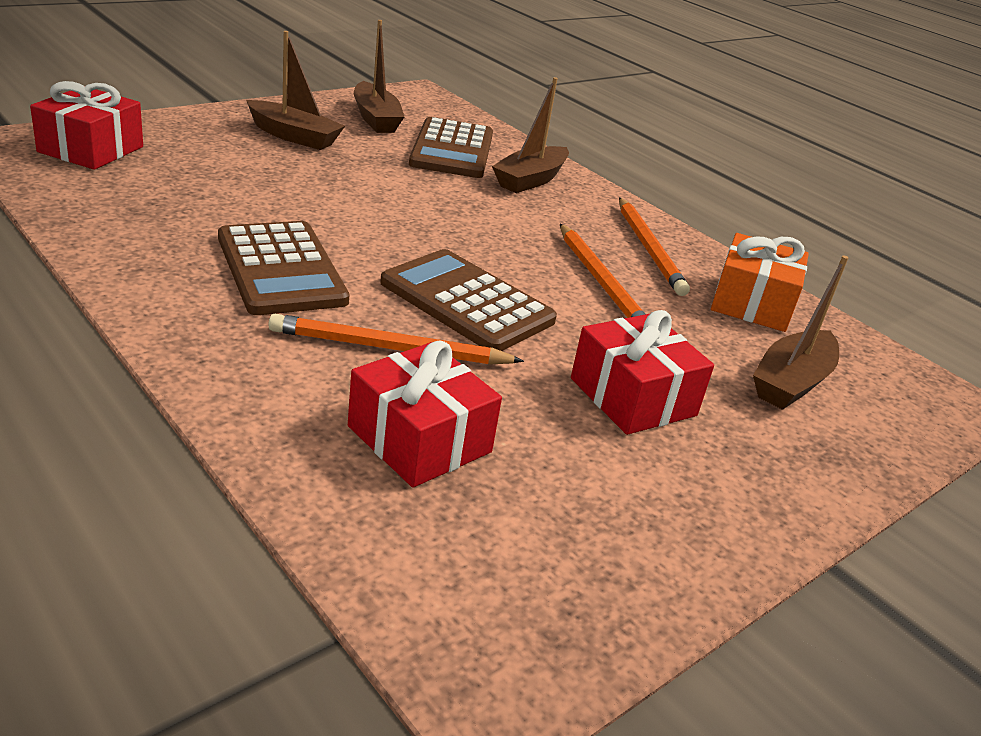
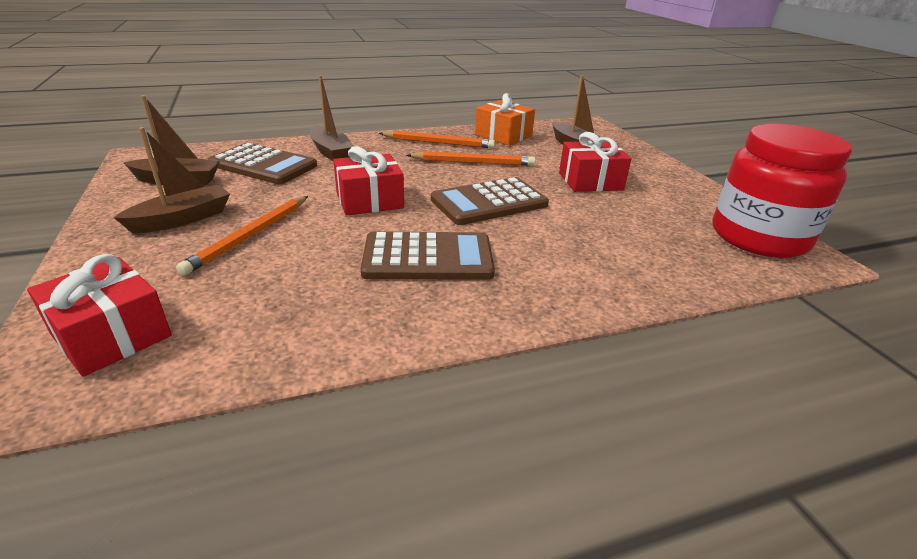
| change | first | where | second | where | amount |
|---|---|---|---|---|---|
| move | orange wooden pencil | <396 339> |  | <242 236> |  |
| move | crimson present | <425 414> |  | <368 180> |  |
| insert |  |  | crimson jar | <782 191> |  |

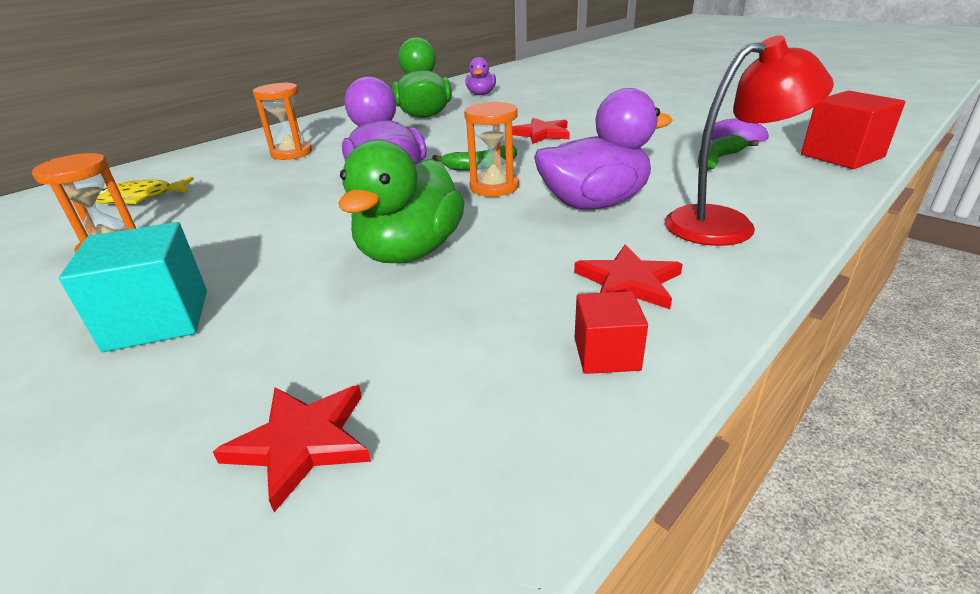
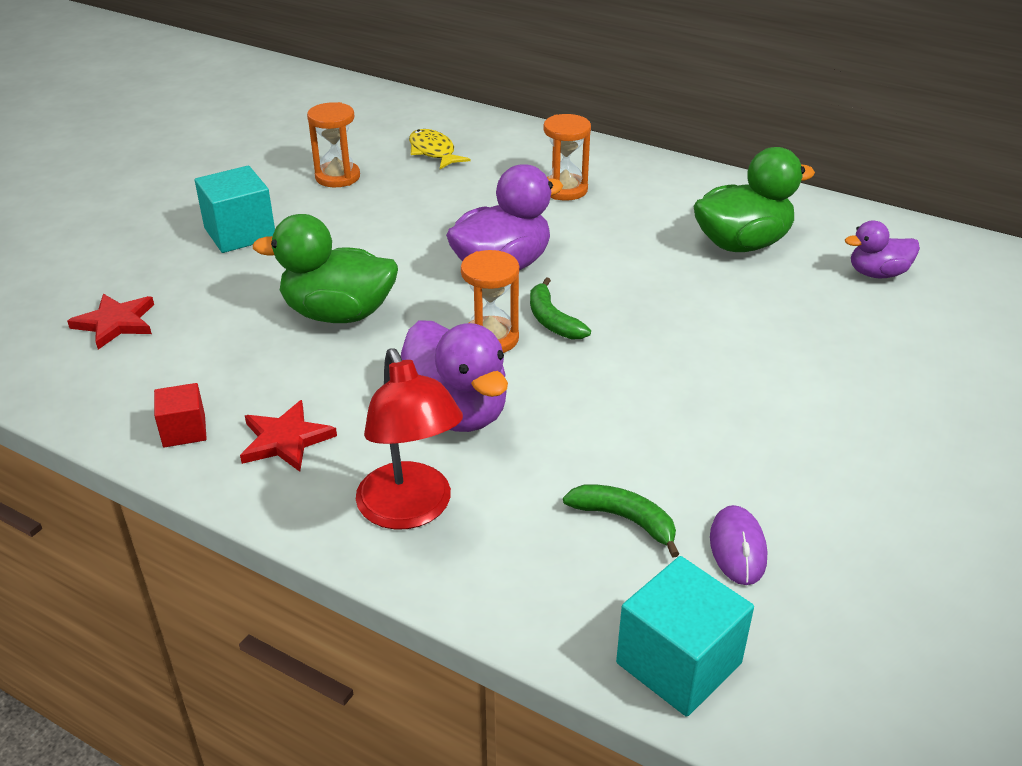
| change | first | where | second | where | amount |
|---|---|---|---|---|---|
| recolor | crimson cube | <853 130> | teal cube | <685 636> |  |
| delete | crimson five-pointed star | <541 131> |  |  |  |

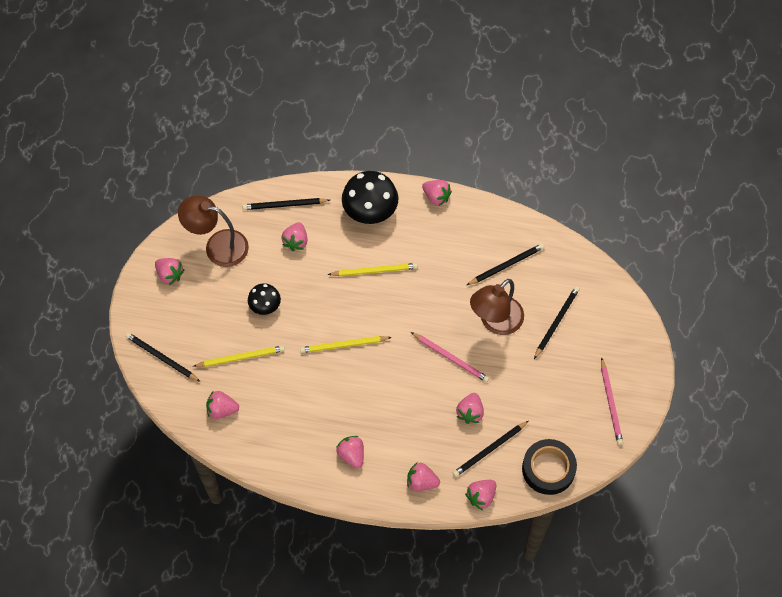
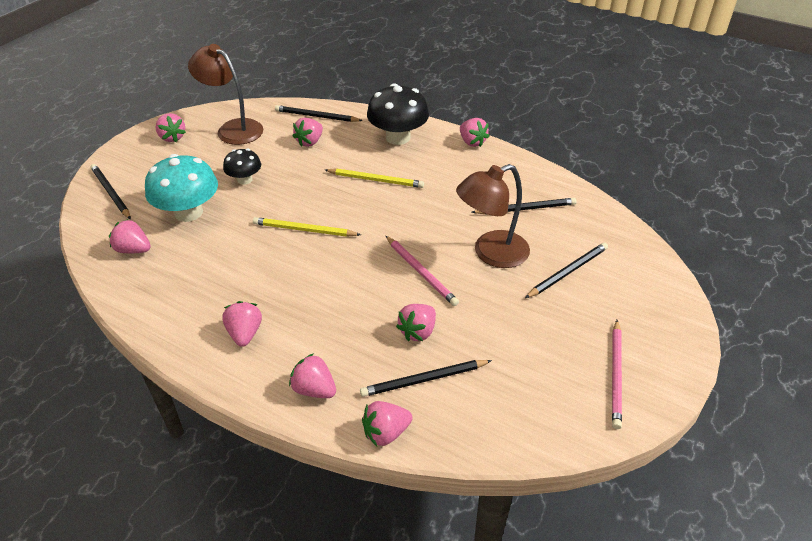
| change | first | where | second | where | amount |
|---|---|---|---|---|---|
| replace | yellow wooden pencil | <239 356> | teal fungus | <181 188> |  |
| delete | ebony roll of tape | <549 467> |  |  |  |

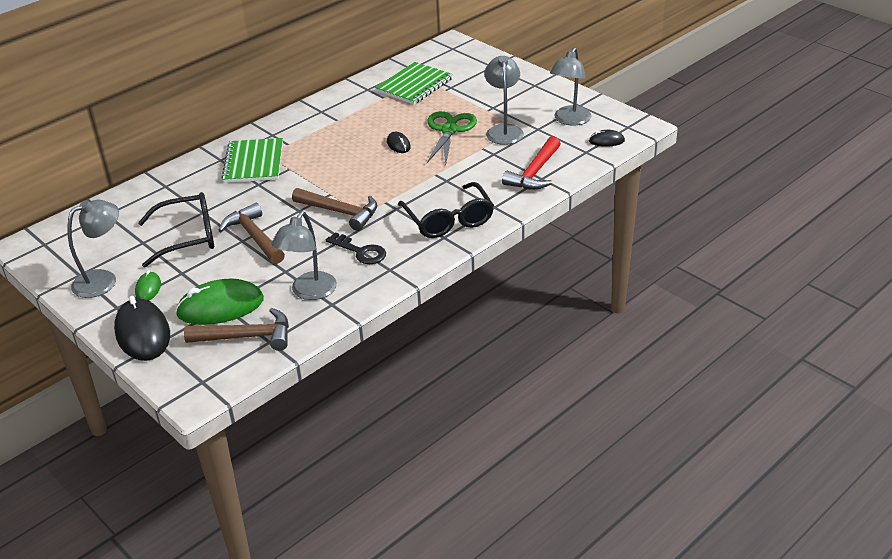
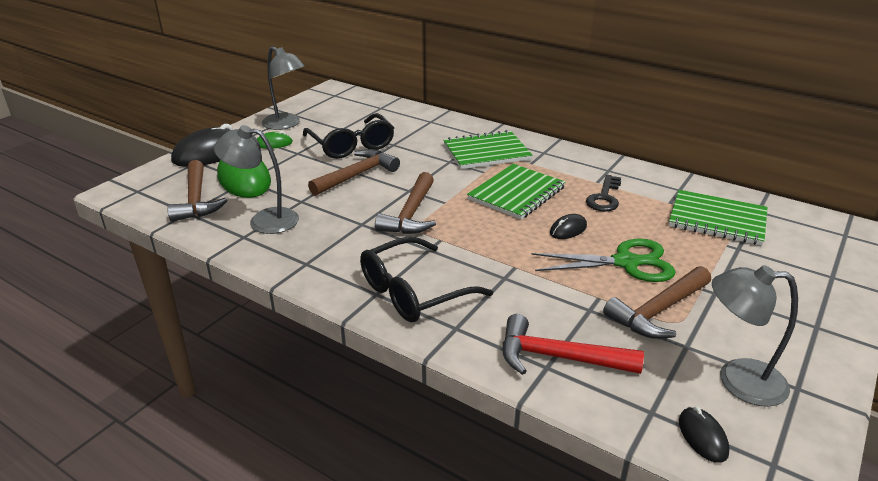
| change | first | where | second | where | amount |
|---|---|---|---|---|---|
| insert |  |  | emerald notepad | <516 192> |  |
| move | ebony latchkey | <356 248> |  | <603 193> |  |
| replace | grey desk lamp | <504 100> | russet claw hammer | <657 302> |  |

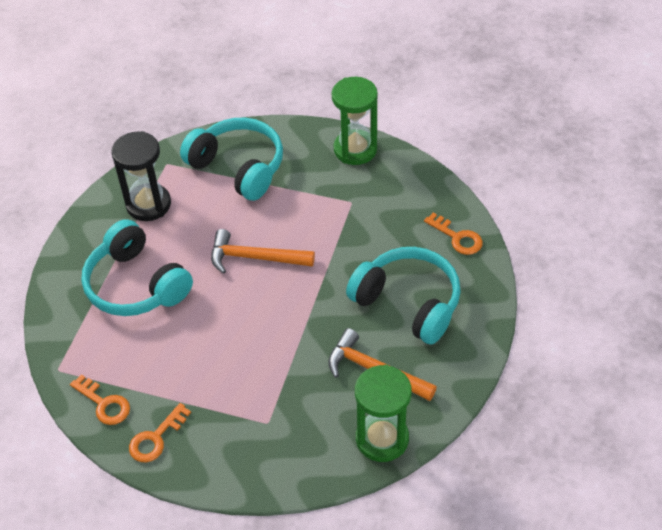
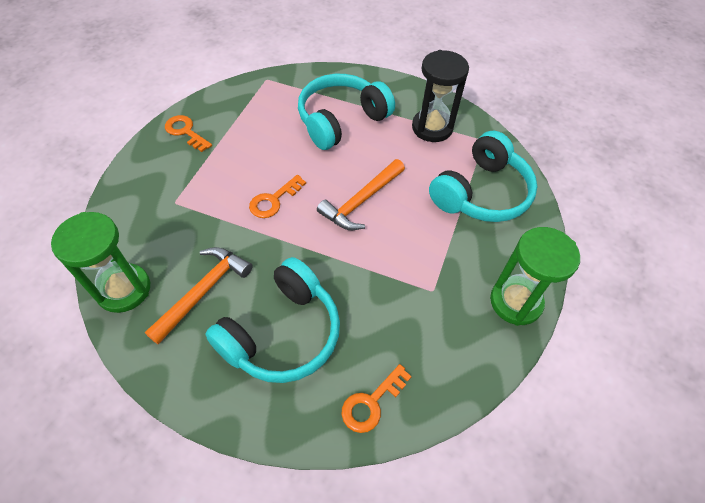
| change | first | where | second | where | amount |
|---|---|---|---|---|---|
| move | orange latchkey | <100 399> |  | <277 196> |  |
| rotate | orange claw hammer | <263 251> |  | <361 194> | 150 degrees counterclockwise |

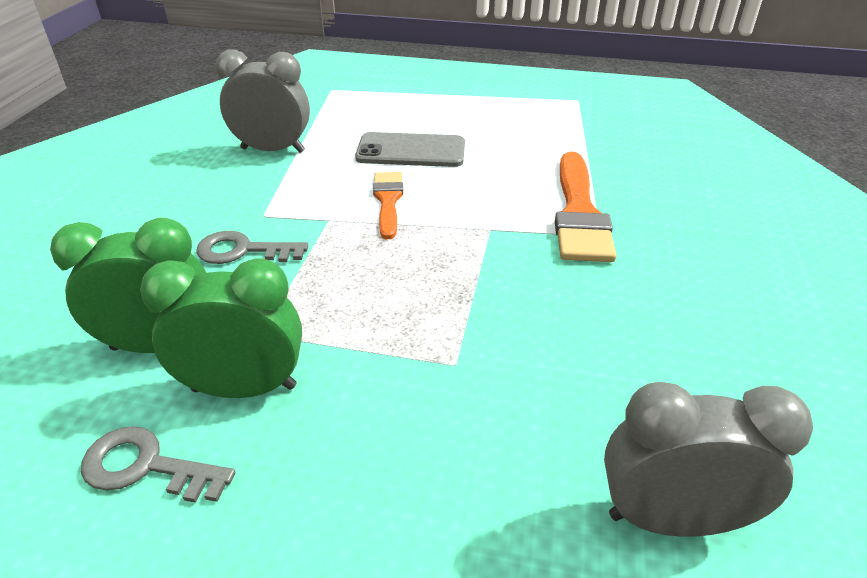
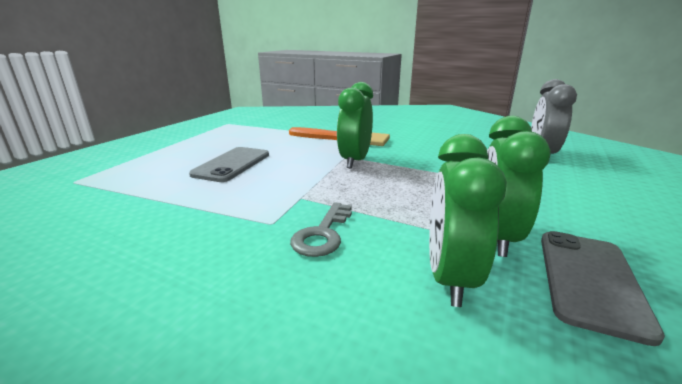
| change | first | where | second | where | amount |
|---|---|---|---|---|---|
| insert |  |  | emerald alarm clock | <355 125> |  |
| replace | grey latchkey | <158 464> | grey mobile phone | <603 288> |  |
| delete | grey alarm clock | <262 101> |  |  |  |
| delete | orange paintbrush | <388 205> |  |  |  |

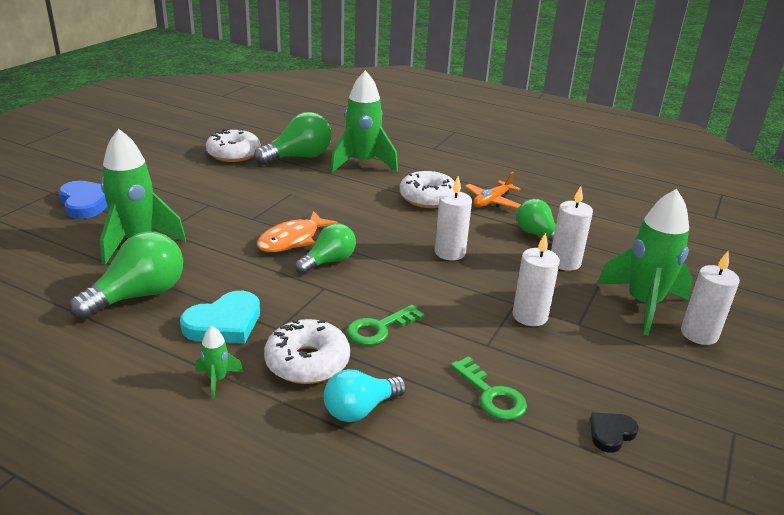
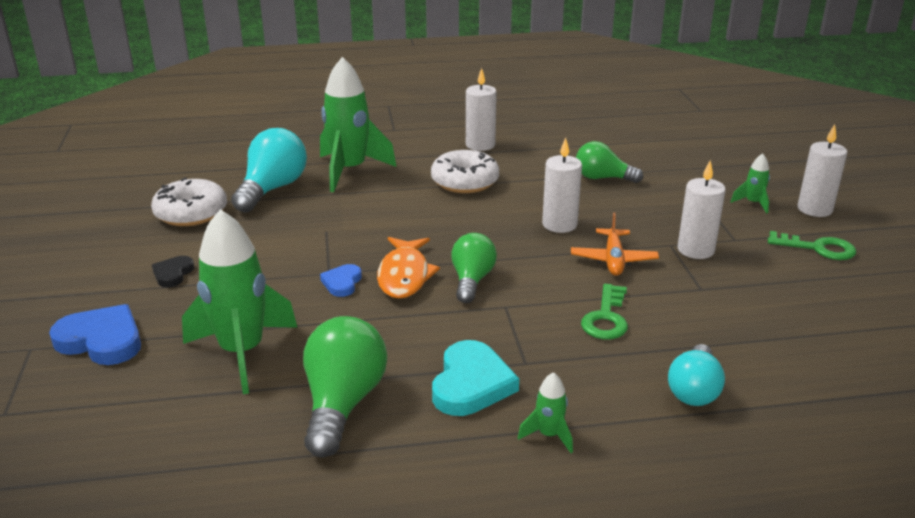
| change | first | where | second | where | amount |
|---|---|---|---|---|---|
| move | ebony heart | <614 433> |  | <173 271> |  |
| recolor | emerald lightbulb | <293 138> | teal lightbulb | <269 170> |  |
| insert |  |  | cobalt heart | <341 280> |  |
| move | white candle | <572 228> |  | <481 109> |  |
| move | orange plane | <493 190> |  | <615 244> |  |
| resize | emerald spaceship | <645 262> |  | <750 183> | x0.44 |
| move | emerald latchkey | <488 388> |  | <812 245> |  |
| delete | white donut | <307 351> |  |  |  |

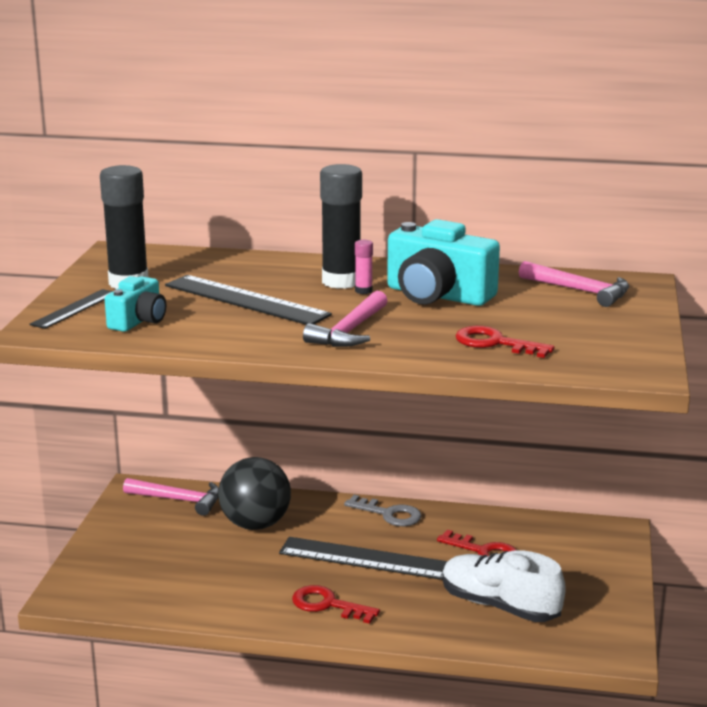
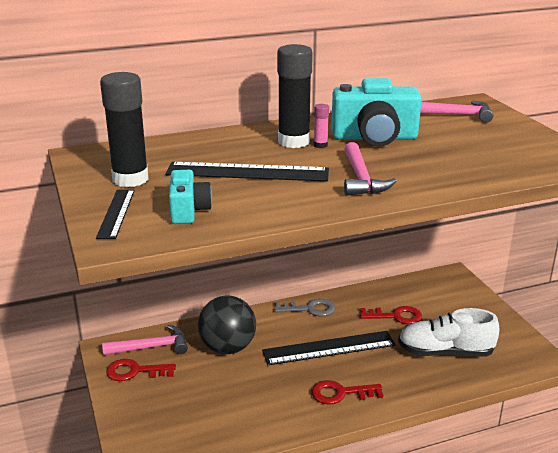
| change | first | where | second | where | amount |
|---|---|---|---|---|---|
| move | crimson latchkey | <504 342> |  | <141 370> |  |

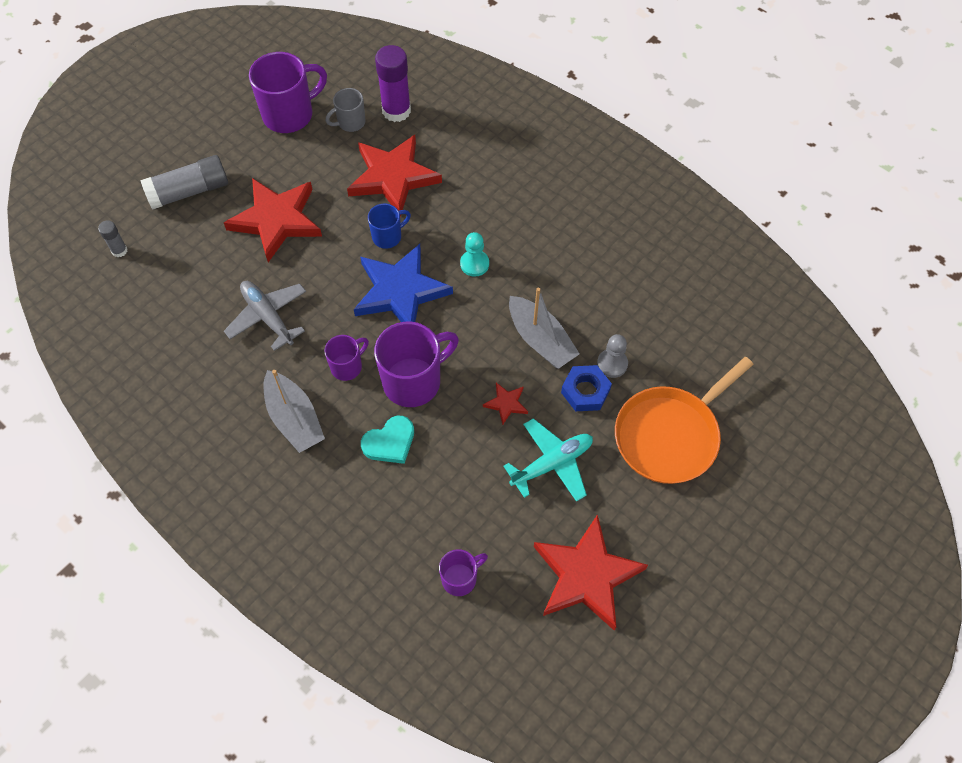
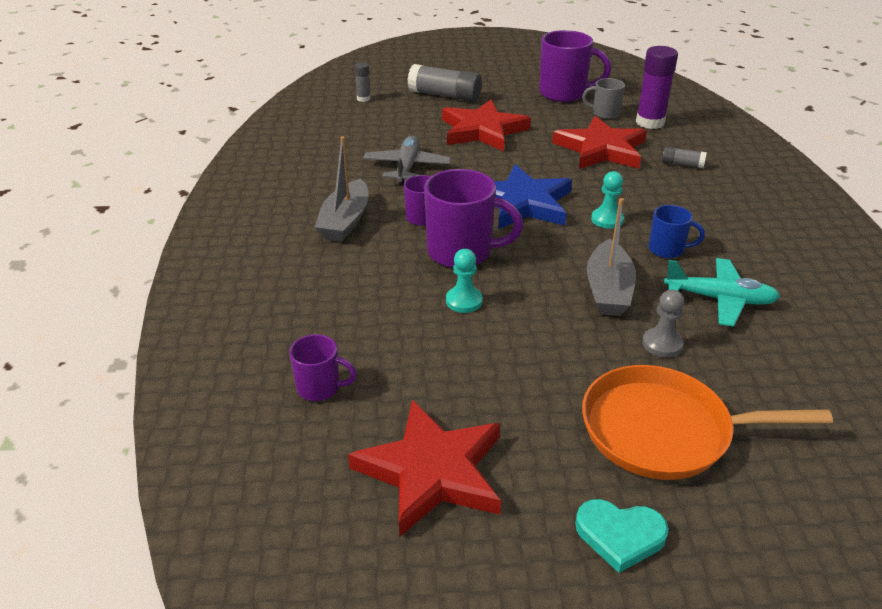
| change | first | where | second | where | amount |
|---|---|---|---|---|---|
| insert |  |  | teal chess pawn | <464 281> |  |
| move | teal heart | <387 440> |  | <622 536> |  |
| move | cobalt mug | <389 226> |  | <677 231> |  |
| insert |  |  | grey glue | <684 157> |  |
| move | teal plane | <548 460> |  | <722 292> |  |
| delete | crimson five-pointed star | <505 404> |  |  |  |
| delete | cobalt hexagon nut | <586 388> |  |  |  |

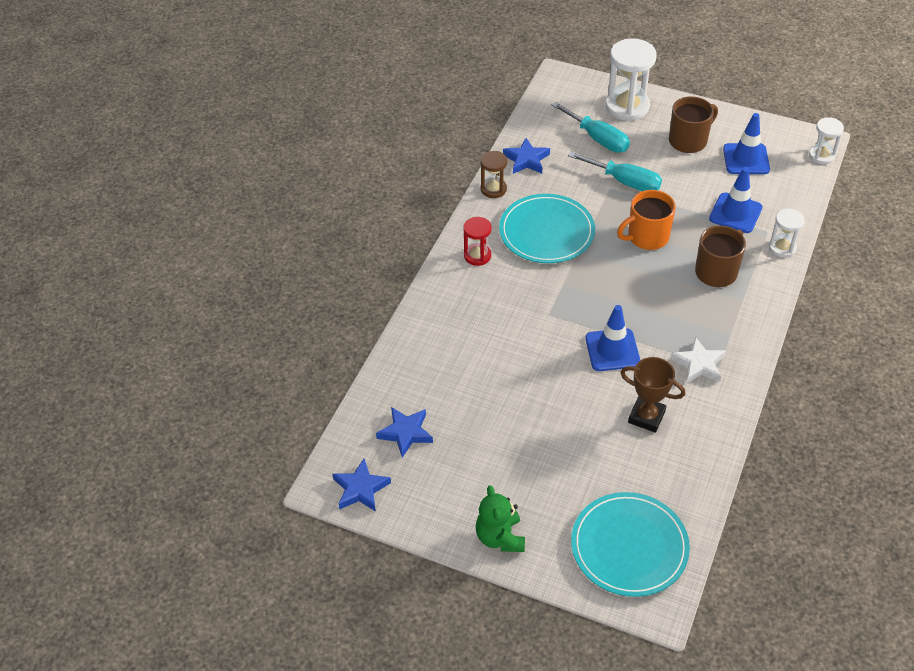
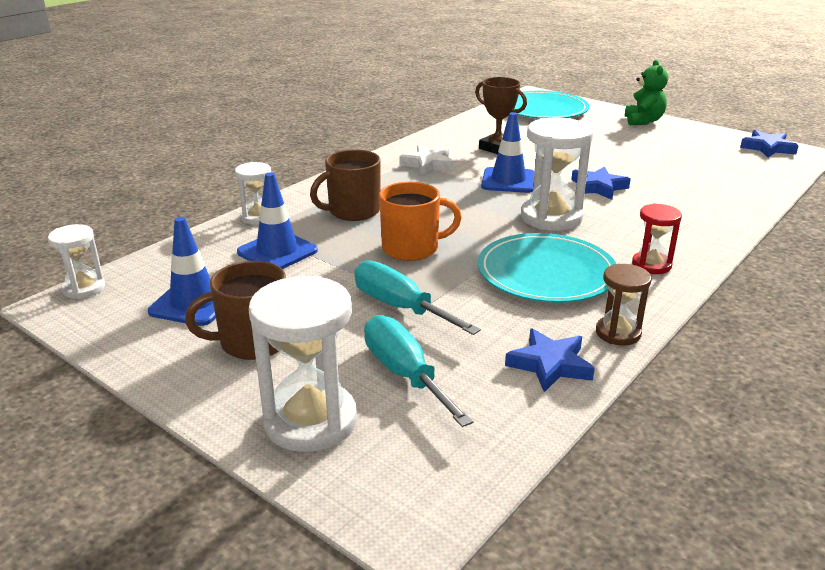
| change | first | where | second | where | amount |
|---|---|---|---|---|---|
| insert |  |  | white sand timer | <557 174> |  |
| move | cobalt five-pointed star | <404 432> |  | <601 183> |  |

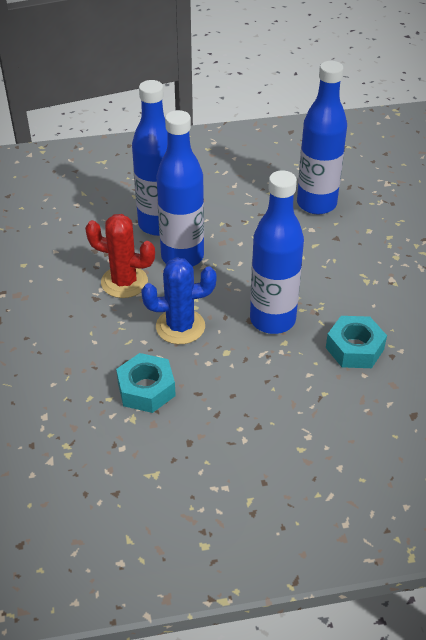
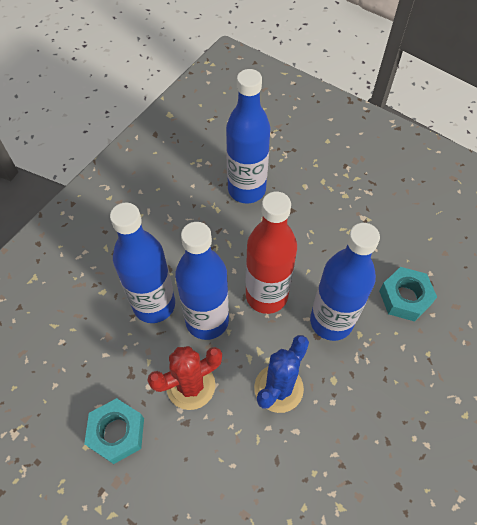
| change | first | where | second | where | amount |
|---|---|---|---|---|---|
| move | teal hexagon nut | <146 383> |  | <114 431> |  |
| insert |  |  | crimson flask | <271 253> |  |

